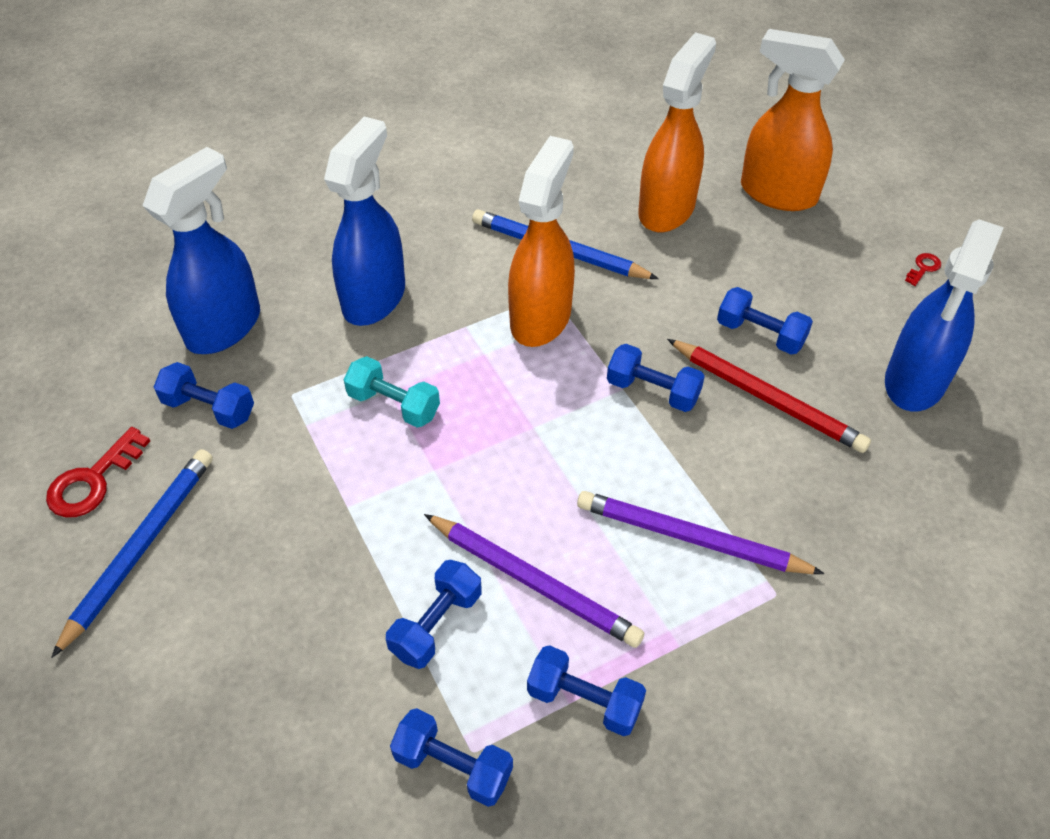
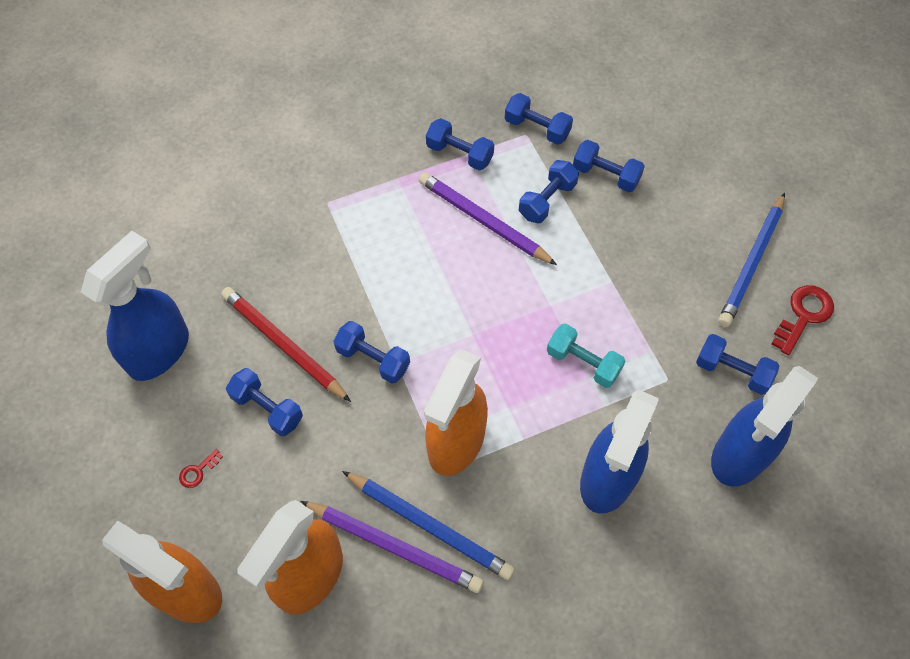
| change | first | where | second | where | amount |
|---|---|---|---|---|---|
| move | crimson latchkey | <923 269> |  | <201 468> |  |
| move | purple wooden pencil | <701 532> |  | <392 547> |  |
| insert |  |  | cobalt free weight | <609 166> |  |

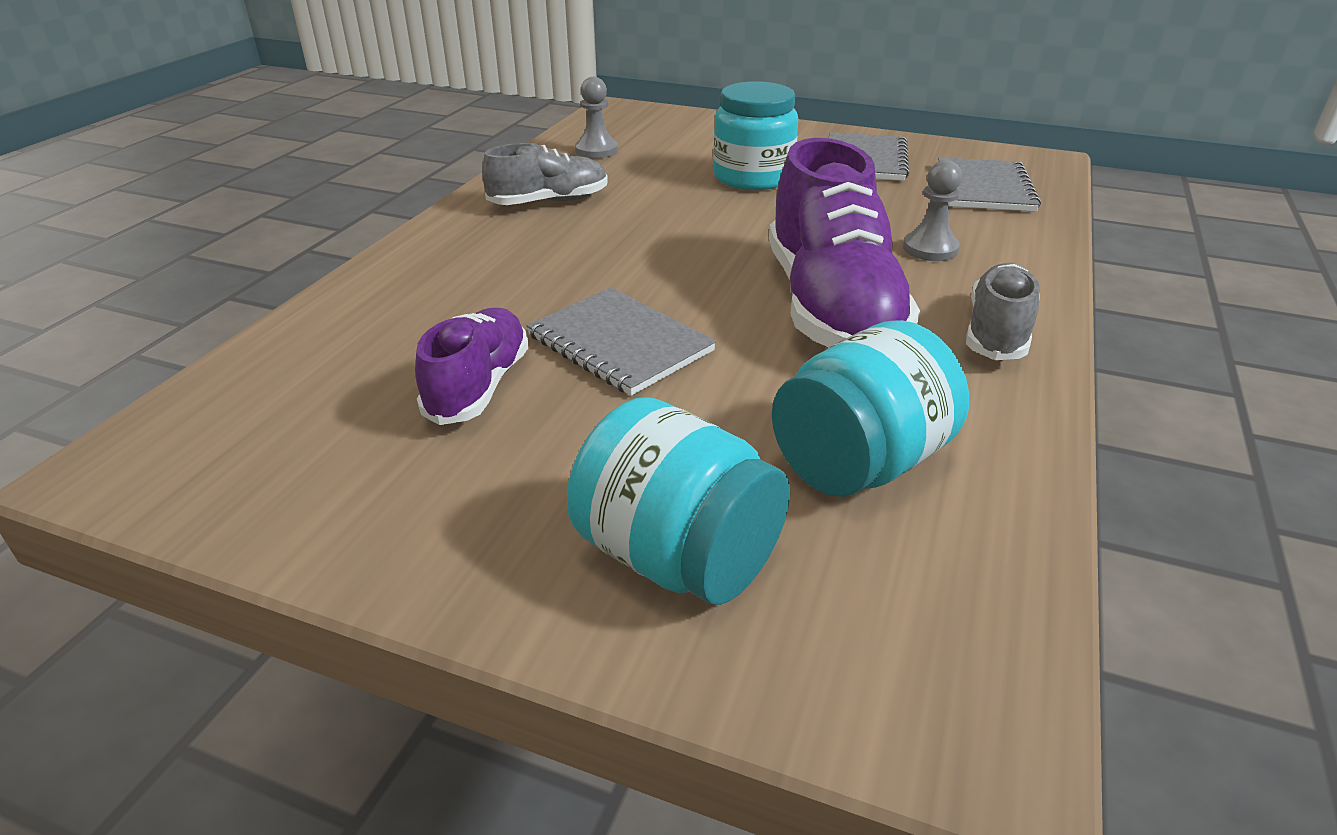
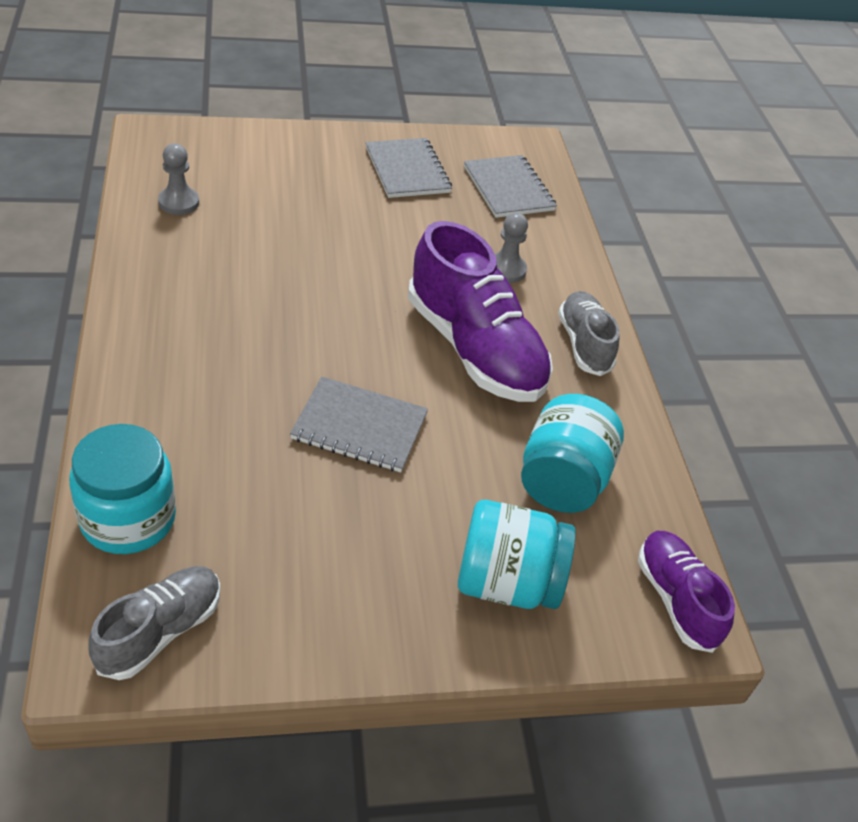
| change | first | where | second | where | amount |
|---|---|---|---|---|---|
| move | teal jar | <755 135> |  | <122 489> |  |
| move | grey shoe | <545 174> |  | <154 623> |  |
| move | purple shoe | <472 366> |  | <686 592> |  |

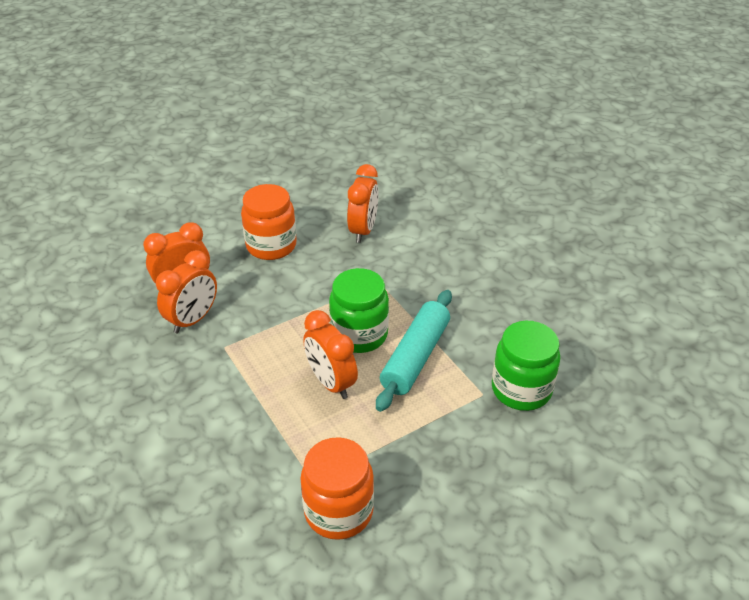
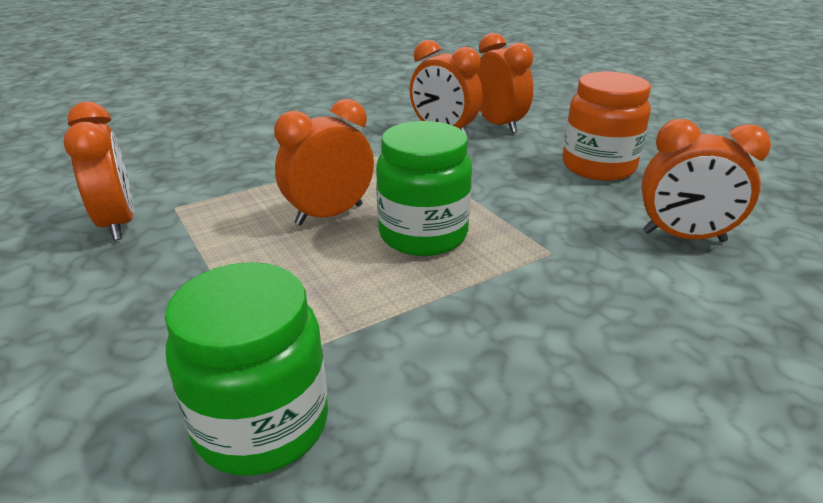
| change | first | where | second | where | amount |
|---|---|---|---|---|---|
| replace | orange jar | <337 488> | orange alarm clock | <99 171> |  |
| delete | teal dough roller | <414 351> |  |  |  |

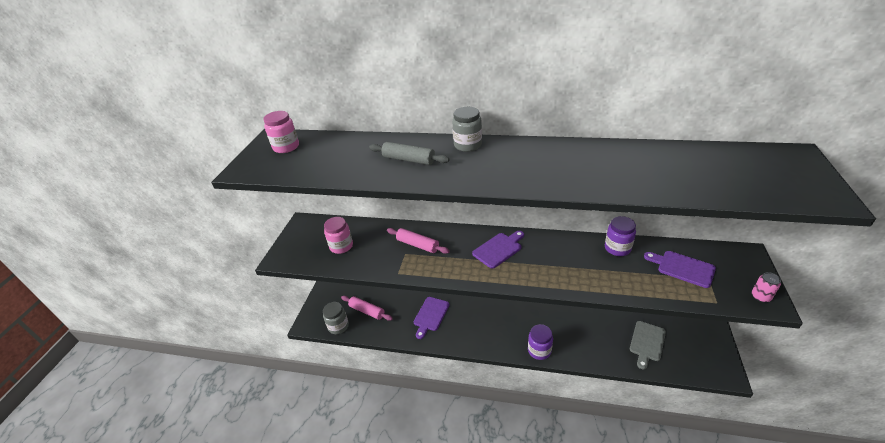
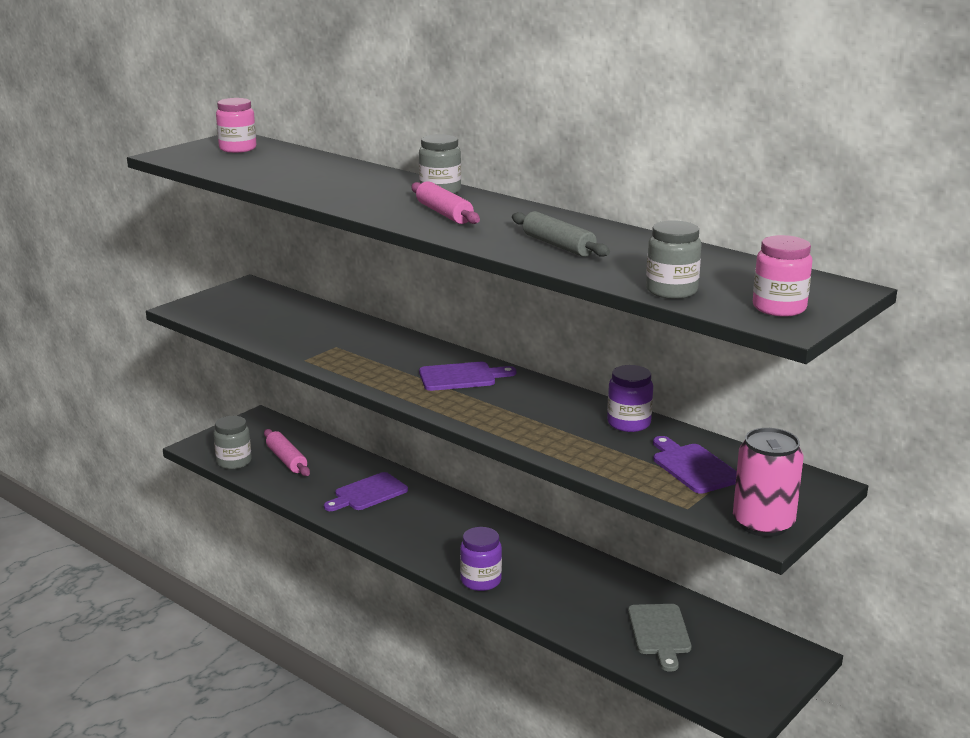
| change | first | where | second | where | amount |
|---|---|---|---|---|---|
| move | pink dough roller | <418 241> |  | <445 202> |  |
| move | grey dough roller | <409 153> |  | <561 234> |  |
| rotate | grey bread board | <648 345> |  | <659 638> | 60 degrees counterclockwise |
| insert |  |  | grey jar | <673 259> |  |
| resize | pink soda can | <766 287> |  | <768 482> | x1.99 |
| move | pink jar | <338 235> |  | <782 275> |  |

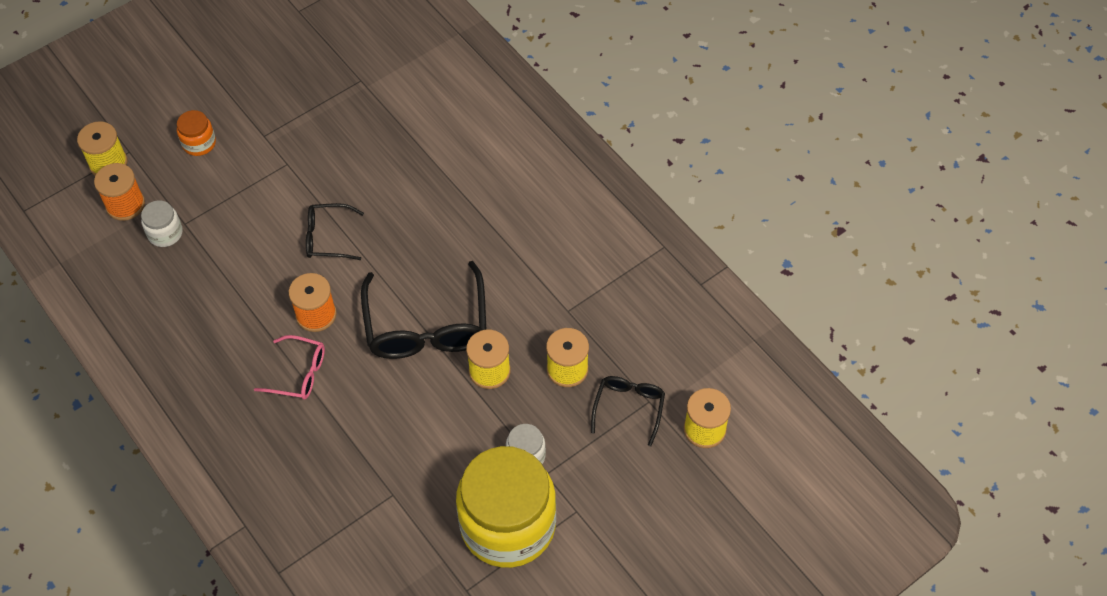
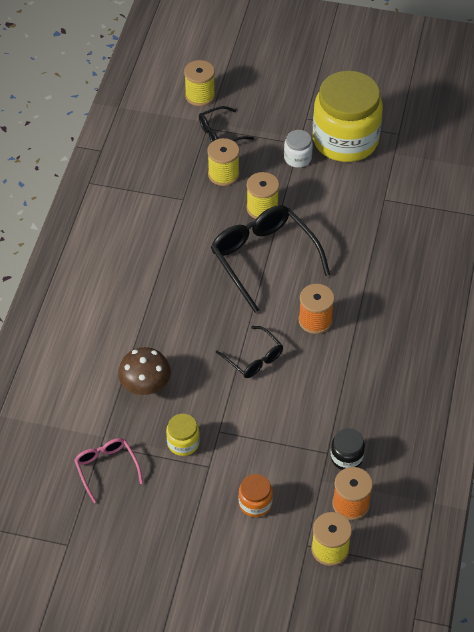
| change | first | where | second | where | amount |
|---|---|---|---|---|---|
| move | pink glasses | <289 367> |  | <108 470> |  |
| insert |  |  | russet fungus | <144 371> |  |
| insert |  |  | yellow jar | <183 435> |  |
| rotate | ebony glasses | <424 310> |  | <270 259> | 75 degrees counterclockwise |
| recolor | white jar | <162 223> | ebony jar | <348 449> |  |

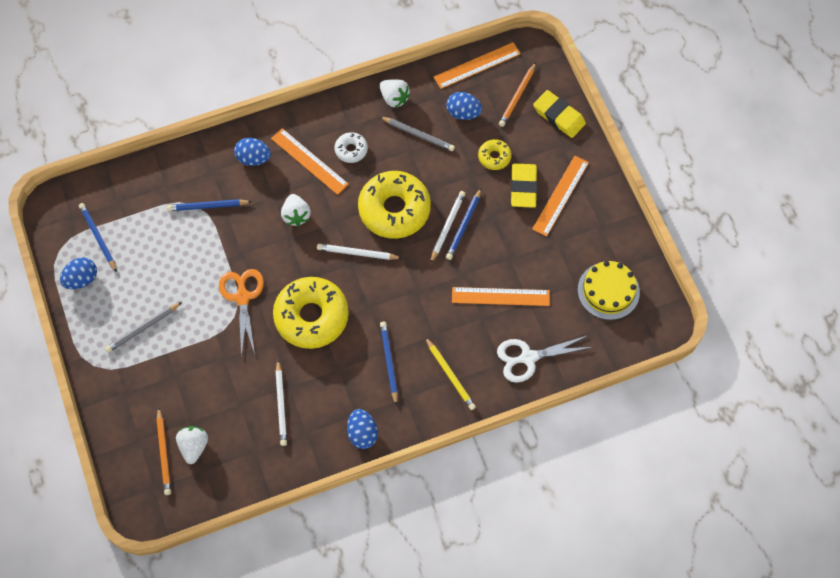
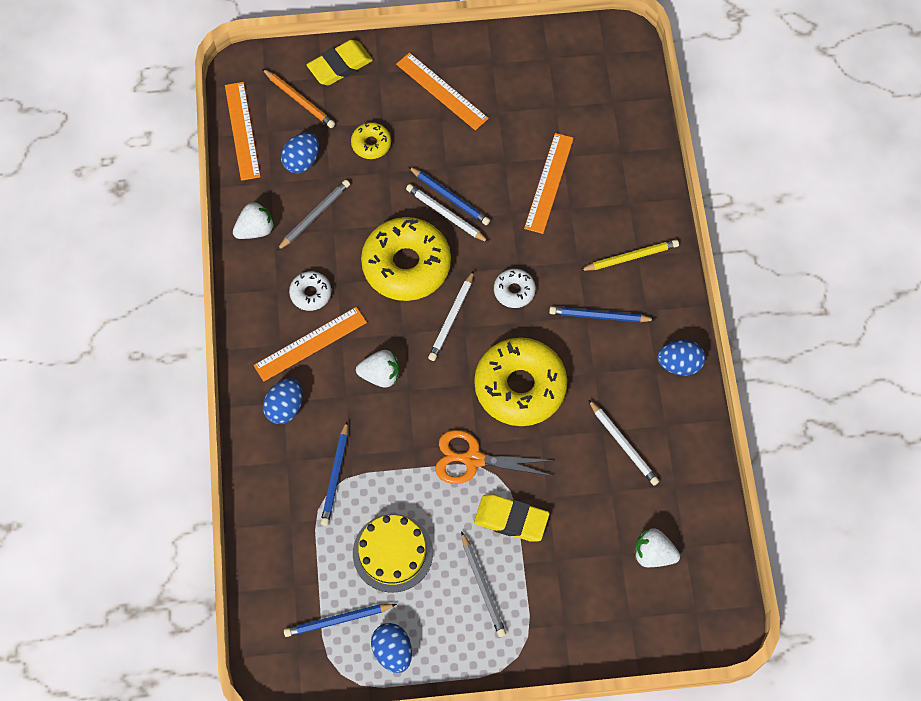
| change | first | where | second | where | amount |
|---|---|---|---|---|---|
| move | yellow layer cake | <609 290> |  | <393 553> |  |
| move | yellow pencil eraser | <524 185> |  | <511 518> |  |
| insert |  |  | white donut | <515 288> |  |
| rotate | white wooden pencil | <281 403> |  | <623 442> | 45 degrees clockwise |
| delete | orange wooden pencil | <164 451> |  |  |  |
| delete | white shears | <544 358> |  |  |  |

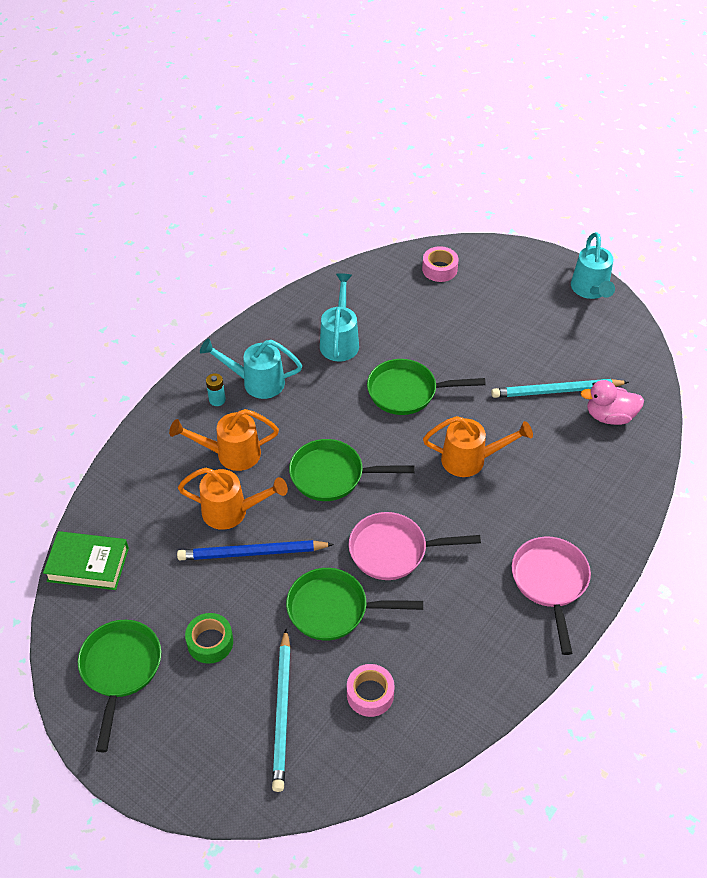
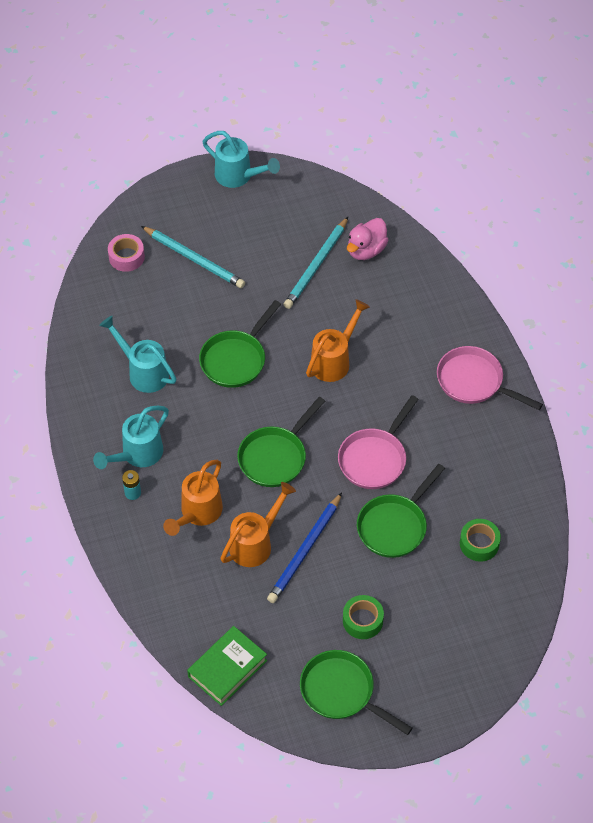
| change | first | where | second | where | amount |
|---|---|---|---|---|---|
| move | teal wooden pencil | <281 710> |  | <193 257> |  |
| recolor | pink roll of tape | <371 690> | emerald roll of tape | <480 540> |  |

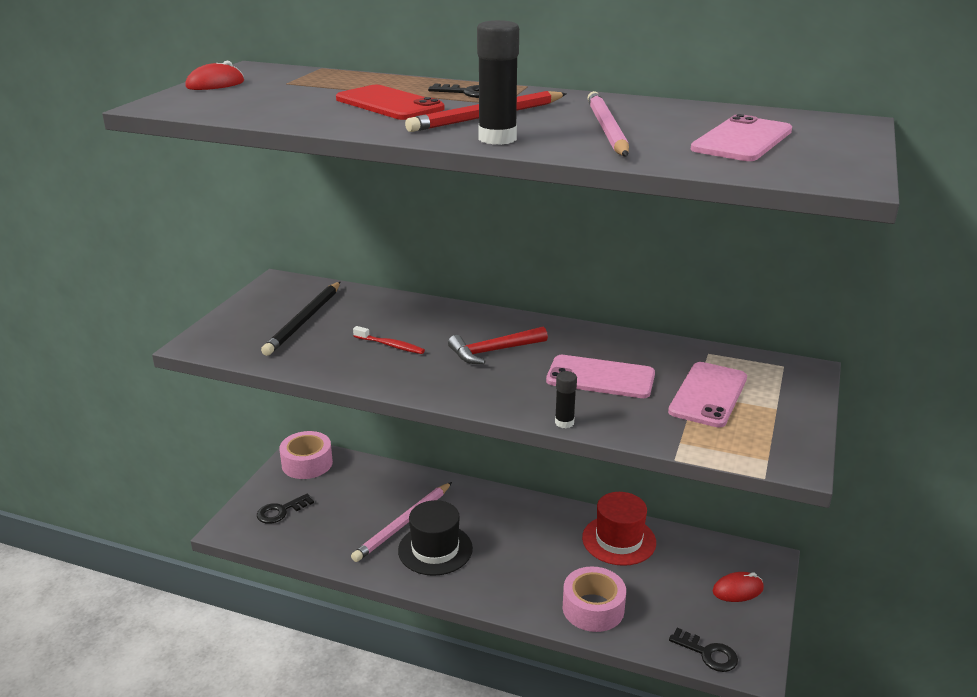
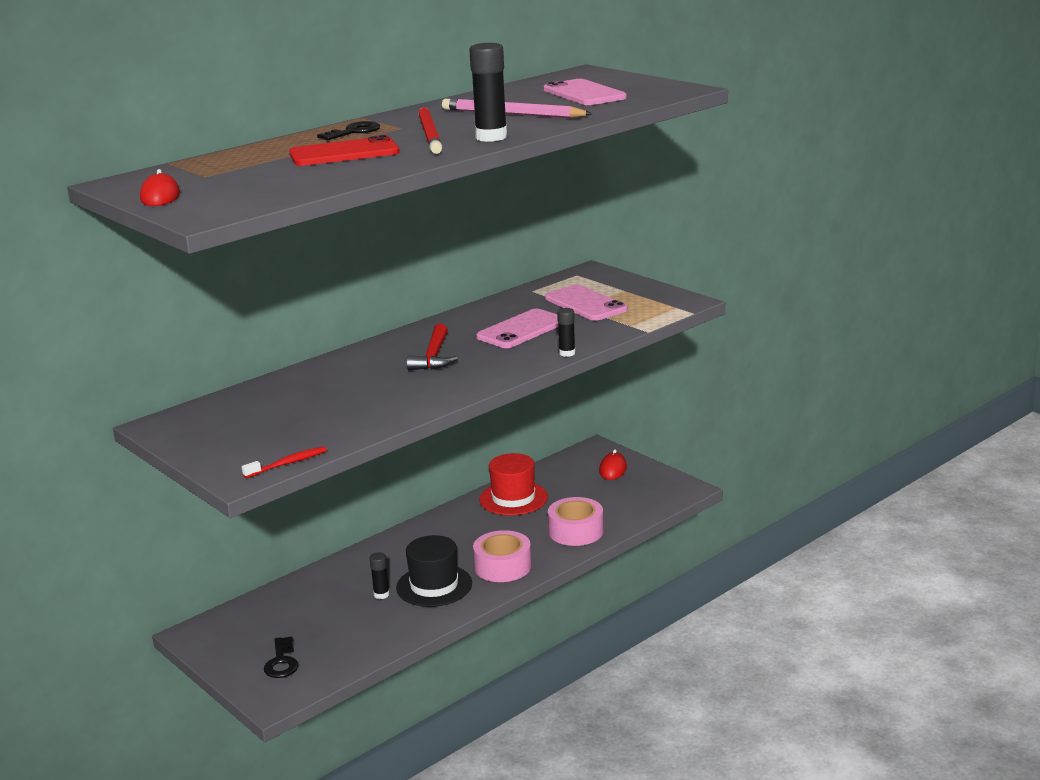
| change | first | where | second | where | amount |
|---|---|---|---|---|---|
| move | crimson tooth brush | <389 340> |  | <284 462> |  |
| replace | pink wooden pencil | <401 522> | ebony glue | <379 575> |  |
| move | pink roll of tape | <306 455> |  | <502 556> |  |
| delete | ebony wooden pencil | <300 319> |  |  |  |
| delete | ebony latchkey | <703 650> |  |  |  |

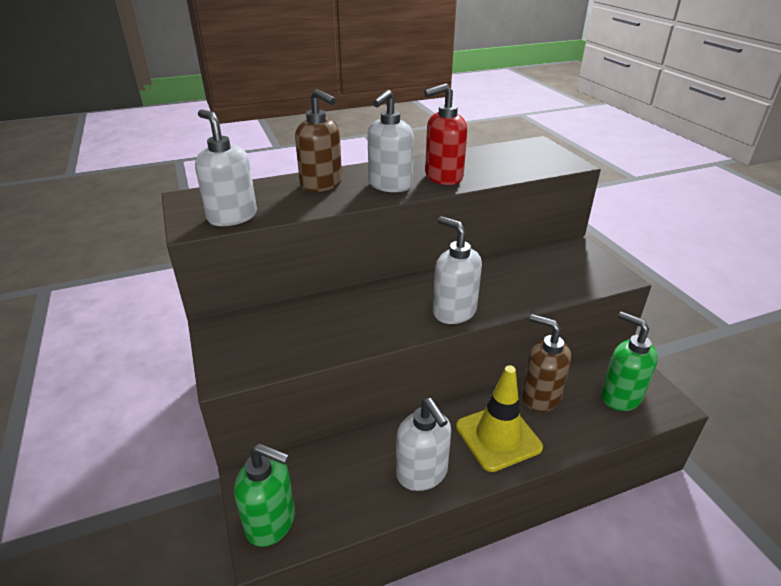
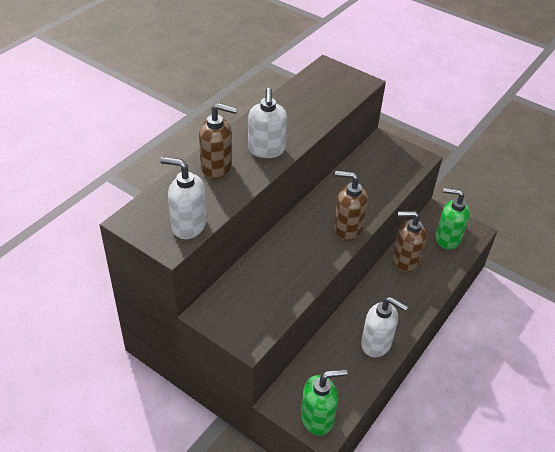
| change | first | where | second | where | amount |
|---|---|---|---|---|---|
| recolor | white soap pump | <457 270> | russet soap pump | <351 206> |  |
| delete | crimson soap pump | <445 134> |  |  |  |
| delete | yellow safety cone | <499 418> |  |  |  |

